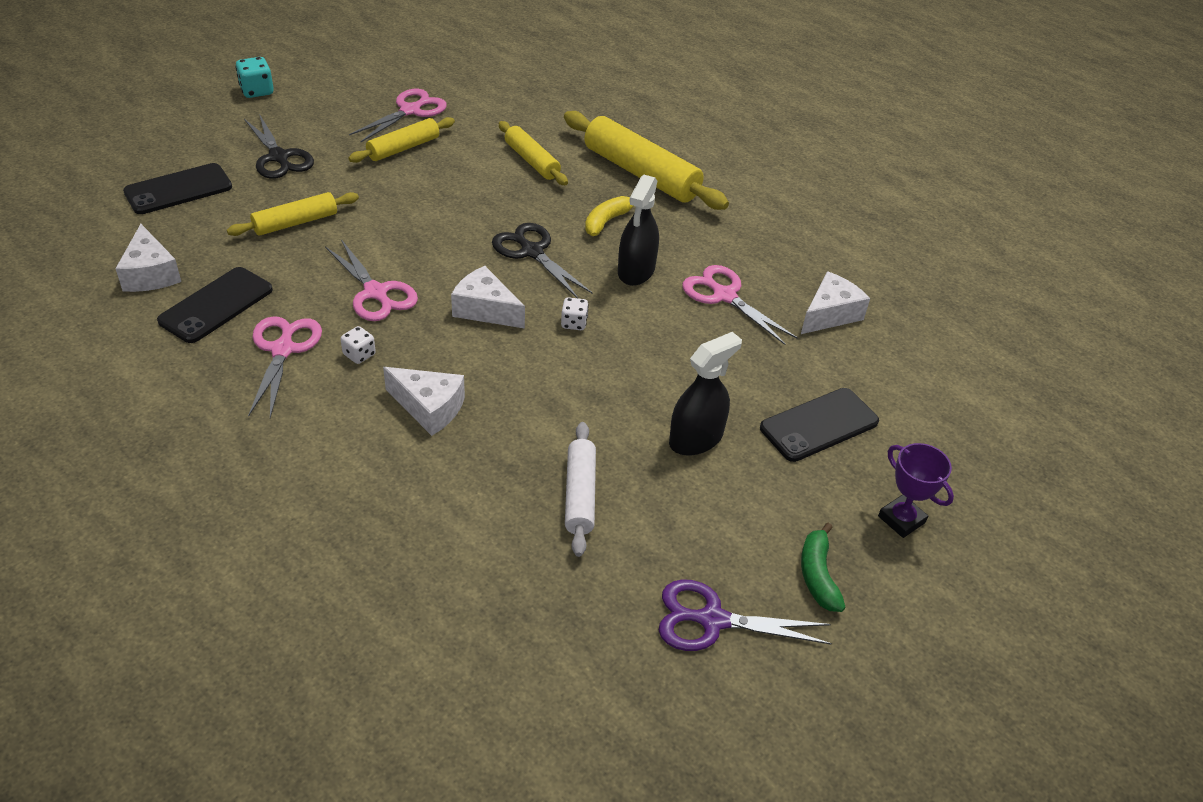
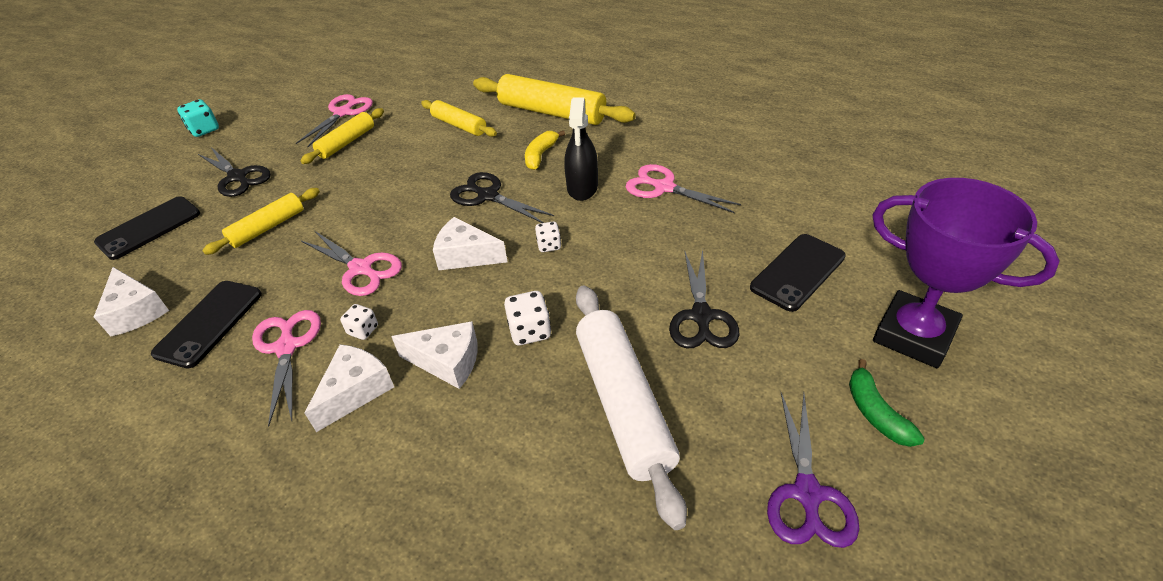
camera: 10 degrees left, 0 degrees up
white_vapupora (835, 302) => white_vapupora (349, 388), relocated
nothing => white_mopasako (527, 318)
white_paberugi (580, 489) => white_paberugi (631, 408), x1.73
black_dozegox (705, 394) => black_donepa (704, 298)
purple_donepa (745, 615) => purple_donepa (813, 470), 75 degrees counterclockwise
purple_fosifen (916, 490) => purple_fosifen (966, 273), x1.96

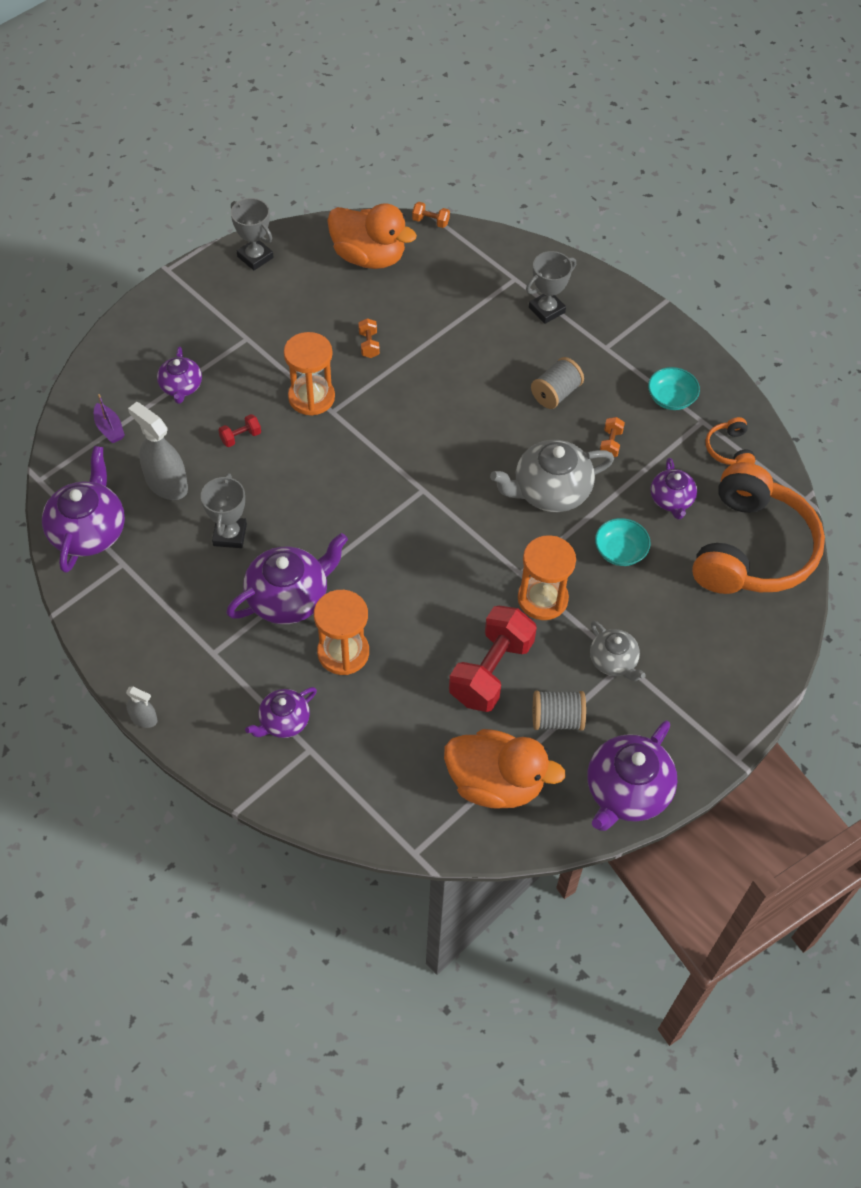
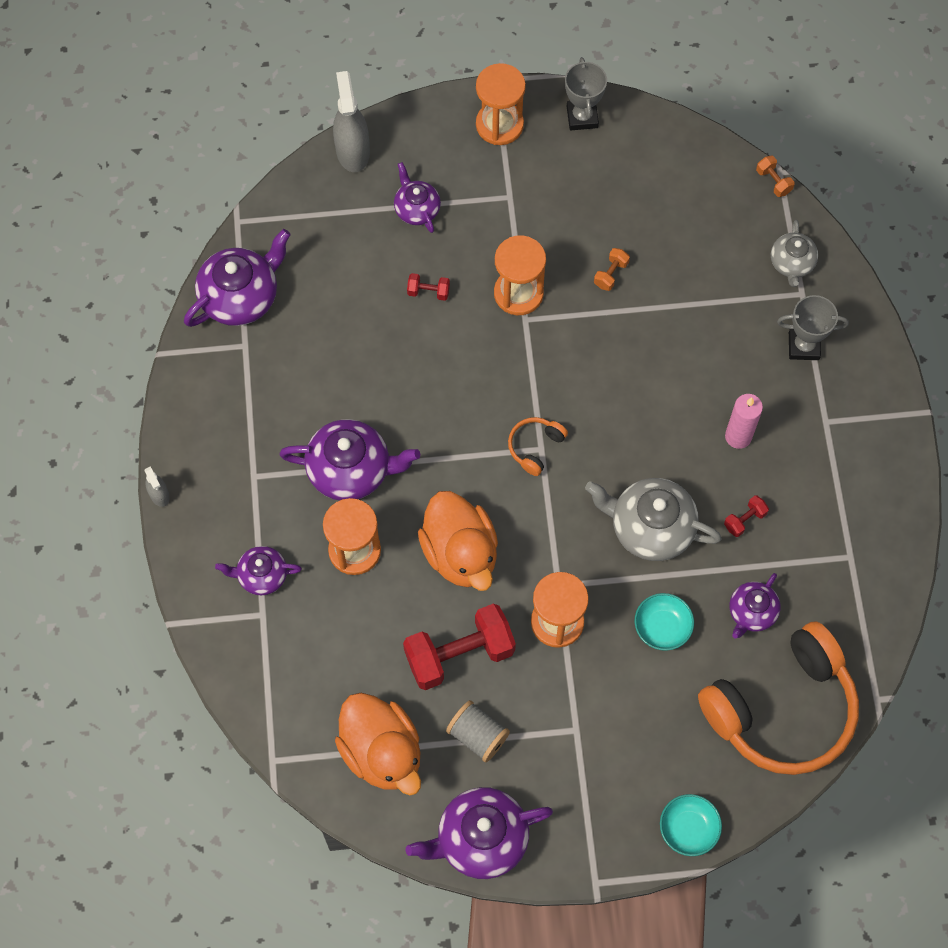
camera: 40 degrees right, 10 degrees up
grey_dozegox (158, 451) => grey_dozegox (351, 121), relocated
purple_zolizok (179, 375) => purple_zolizok (417, 197), 120 degrees clockwise
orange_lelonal (372, 236) => orange_lelonal (458, 541), relocated
nothing => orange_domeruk (501, 104)
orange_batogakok (730, 441) => orange_batogakok (538, 446), relocated
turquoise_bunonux (674, 388) => turquoise_bunonux (691, 825), relocated
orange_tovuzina (612, 437) => red_tovuzina (746, 516)
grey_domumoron (557, 383) => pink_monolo (744, 421)
grey_zolizok (618, 651) => grey_zolizok (794, 253), relocated
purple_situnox (109, 418) => nothing
grey_fosifen (224, 510) => nothing

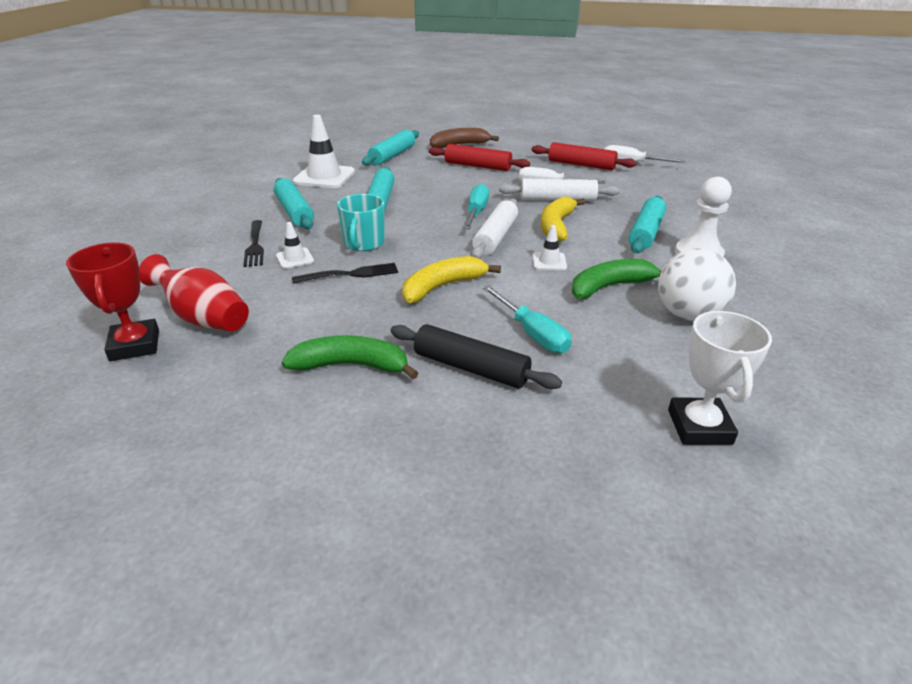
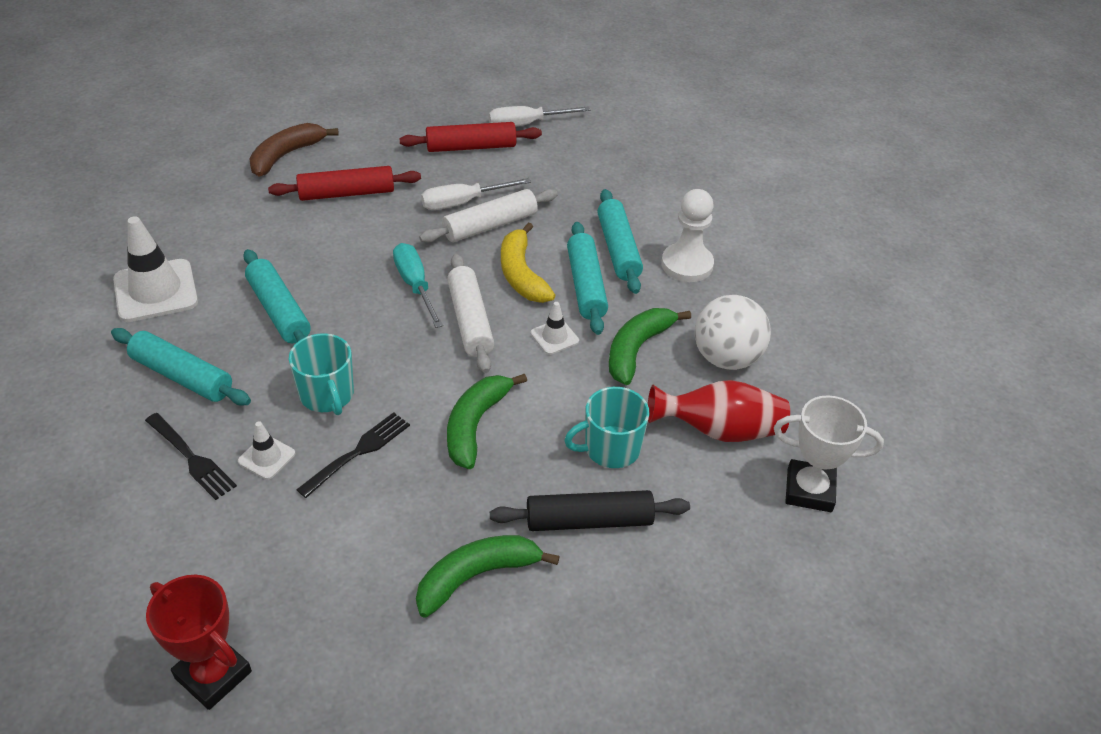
camera: 35 degrees left, 10 degrees up
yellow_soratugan (451, 279) => green_soratugan (487, 421)
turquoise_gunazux (527, 319) => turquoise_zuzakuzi (607, 427)
turquoise_paberugi (390, 148) => turquoise_paberugi (587, 278), relocated
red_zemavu (194, 292) => red_zemavu (719, 411), relocated
white_fosifen (720, 378) => white_fosifen (829, 453), 45 degrees counterclockwise

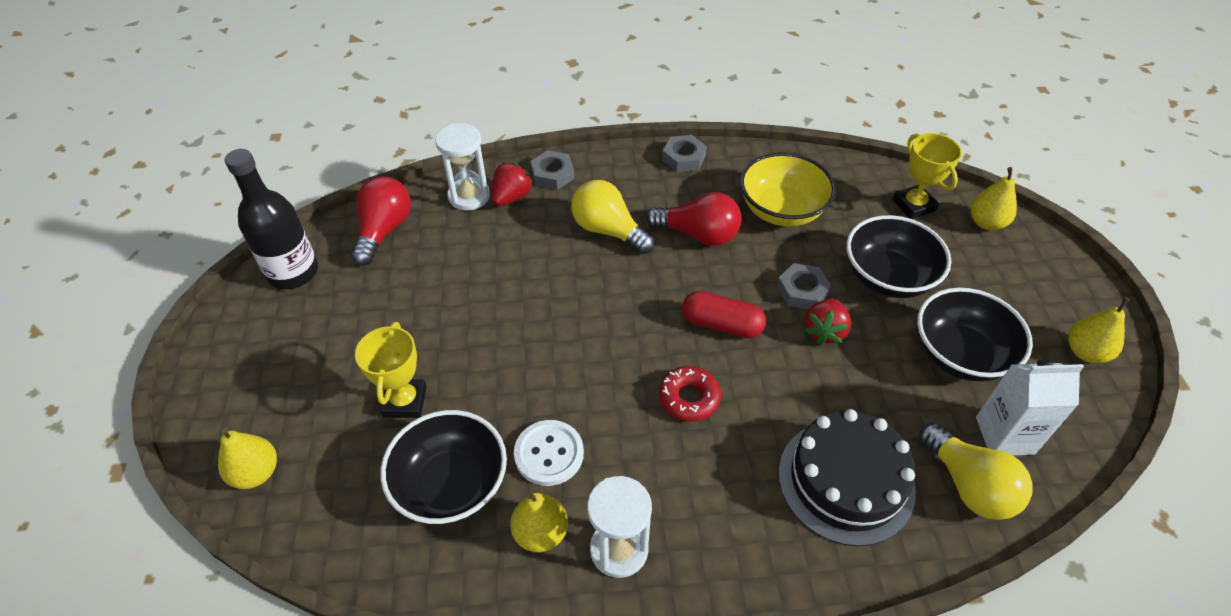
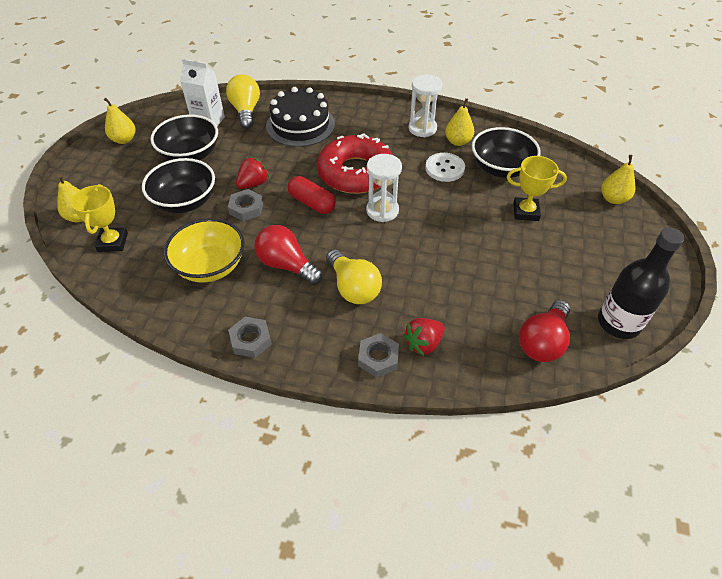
camera: 160 degrees left, 0 degrees up
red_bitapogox (690, 394) => red_bitapogox (355, 163), x2.09
white_domeruk (462, 167) => white_domeruk (384, 188), relocated
yellow_fosifen (391, 370) => yellow_fosifen (537, 188), 75 degrees clockwise

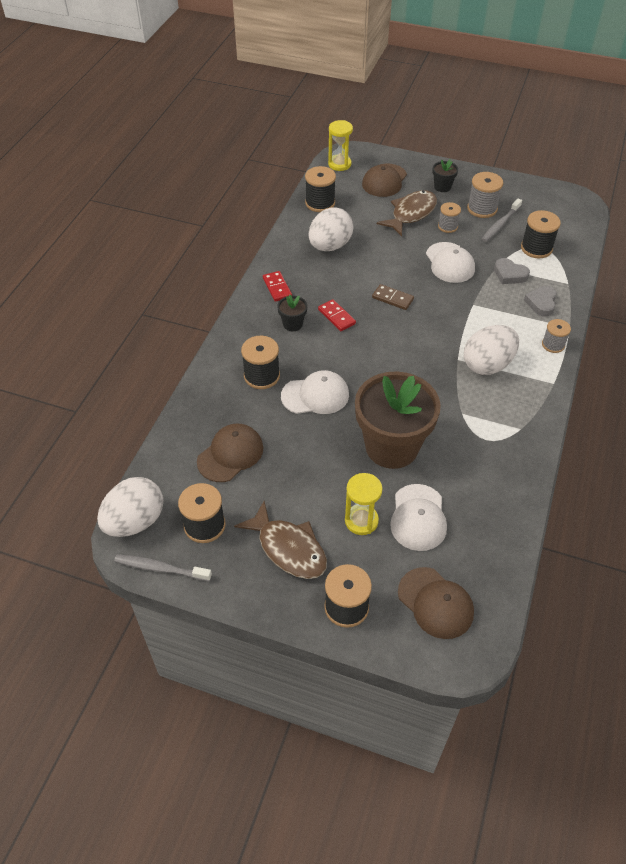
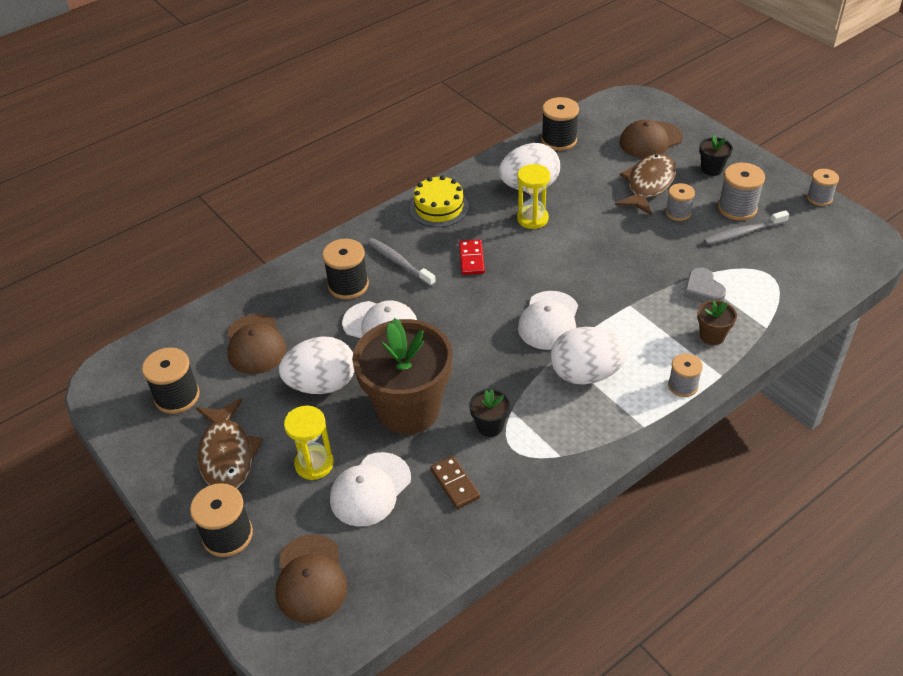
camera: 35 degrees right, 5 degrees down
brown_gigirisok (230, 453) => brown_gigirisok (257, 344), 90 degrees clockwise
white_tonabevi (130, 507) => white_tonabevi (316, 365), relocated
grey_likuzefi (163, 568) => grey_likuzefi (401, 262), relocated
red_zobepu (277, 286) => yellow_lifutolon (439, 201)
brown_zobepu (393, 297) => brown_zobepu (455, 482), relocated
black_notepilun (292, 313) => black_notepilun (489, 413), relocated
yellow_domeruk (340, 145) => yellow_domeruk (533, 196), relocated
white_gigirisok (450, 262) => white_gigirisok (548, 320), relocated
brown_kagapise (407, 213) => brown_kagapise (645, 184), 45 degrees counterclockwise
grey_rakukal (540, 301) => brown_notepilun (717, 322)
nothing => grey_domumoron (823, 187)
black_domumoron (541, 234) => nothing

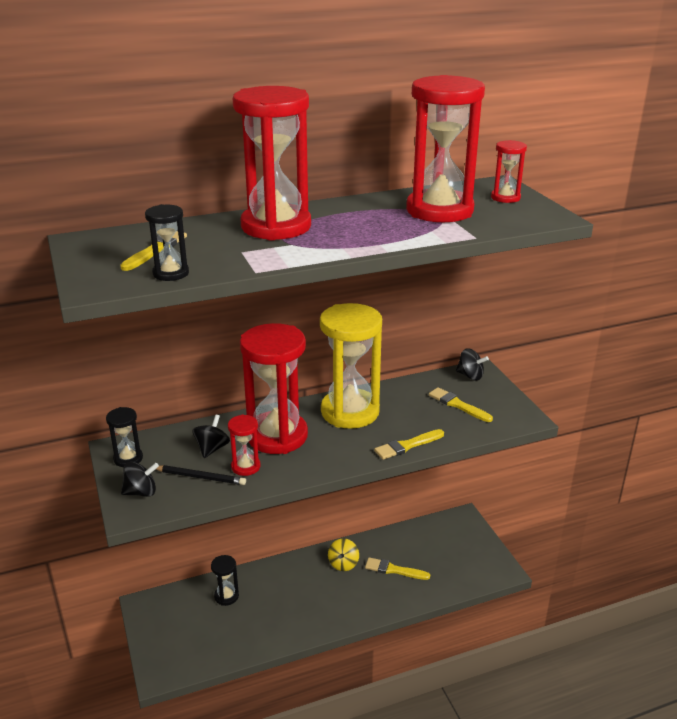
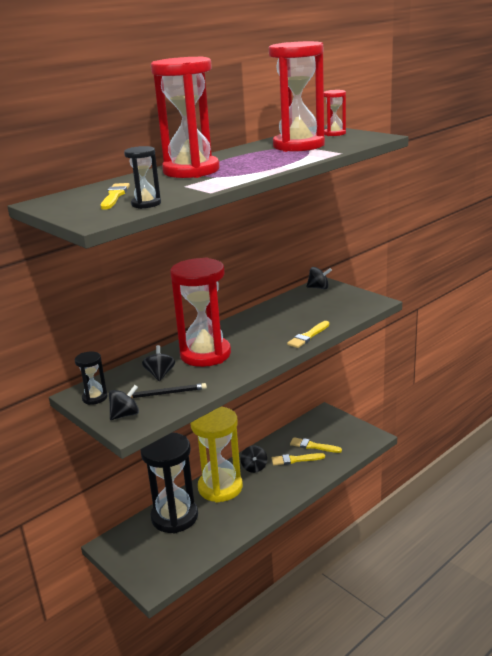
camera: 20 degrees left, 5 degrees down
black_domeruk (225, 580) => black_domeruk (169, 482), x2.21
yellow_domeruk (351, 366) => yellow_domeruk (216, 455), relocated
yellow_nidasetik (343, 554) => black_nidasetik (254, 459)
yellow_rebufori (461, 404) => yellow_rebufori (316, 445), relocated
red_domeruk (244, 445) => nothing

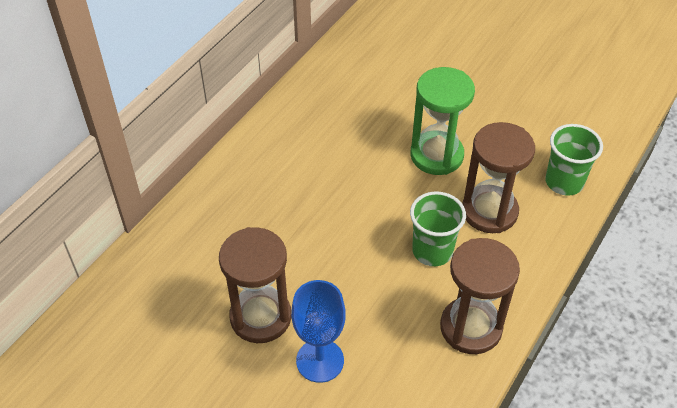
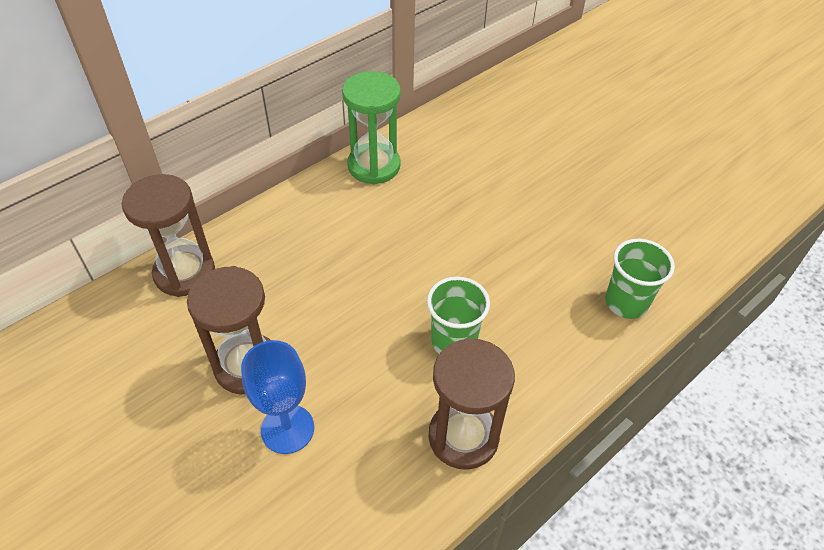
camera: 15 degrees right, 0 degrees up
brown_domeruk (498, 177) => brown_domeruk (168, 235), relocated
green_domeruk (442, 121) => green_domeruk (371, 128), relocated

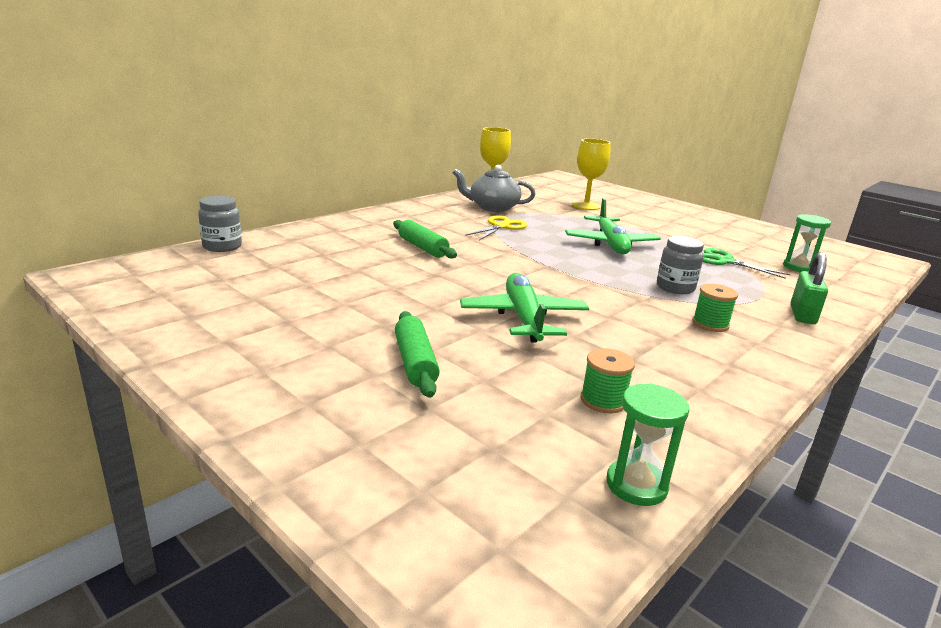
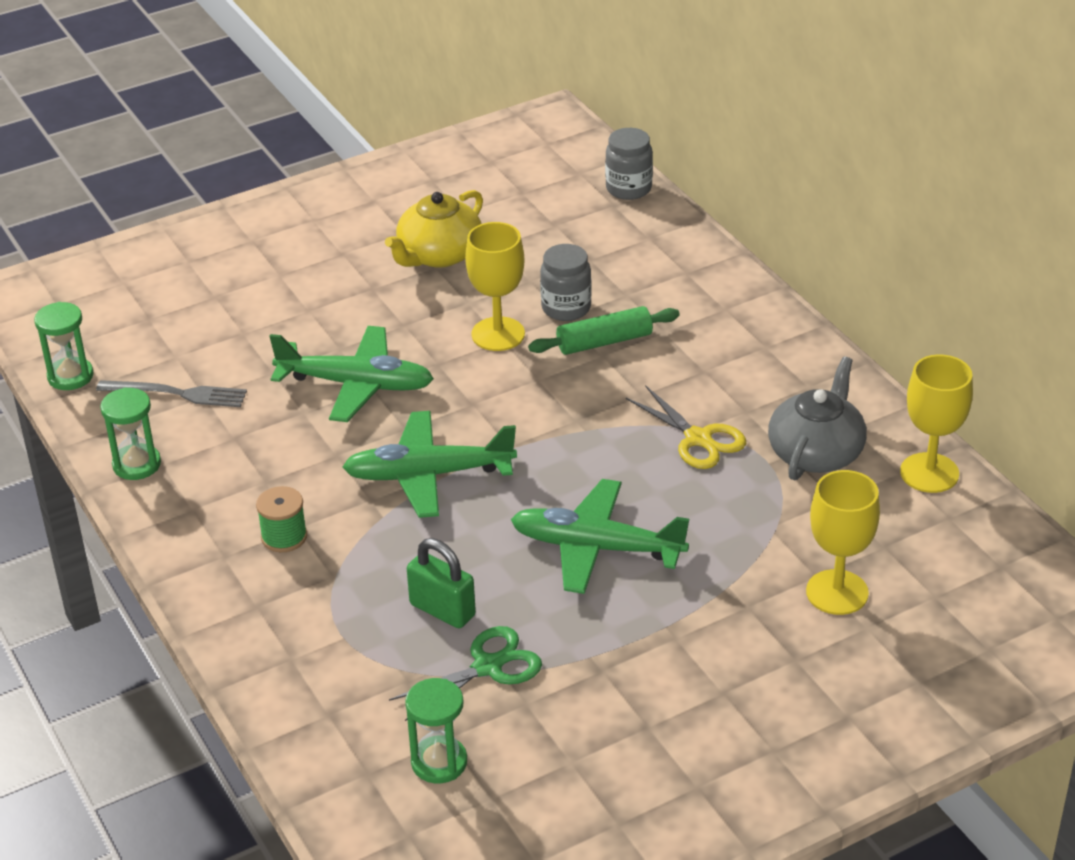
camera: 110 degrees right, 15 degrees up
green_domumoron (608, 380) => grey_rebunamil (171, 393)
nothing => green_domeruk (130, 433)
nothing => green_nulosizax (430, 464)
nothing => yellow_zolizok (434, 229)
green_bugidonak (809, 288) => green_bugidonak (441, 583), relocated
nothing => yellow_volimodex (495, 286)
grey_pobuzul (680, 265) => grey_pobuzul (566, 282), relocated
green_paberugi (417, 354) => nothing

